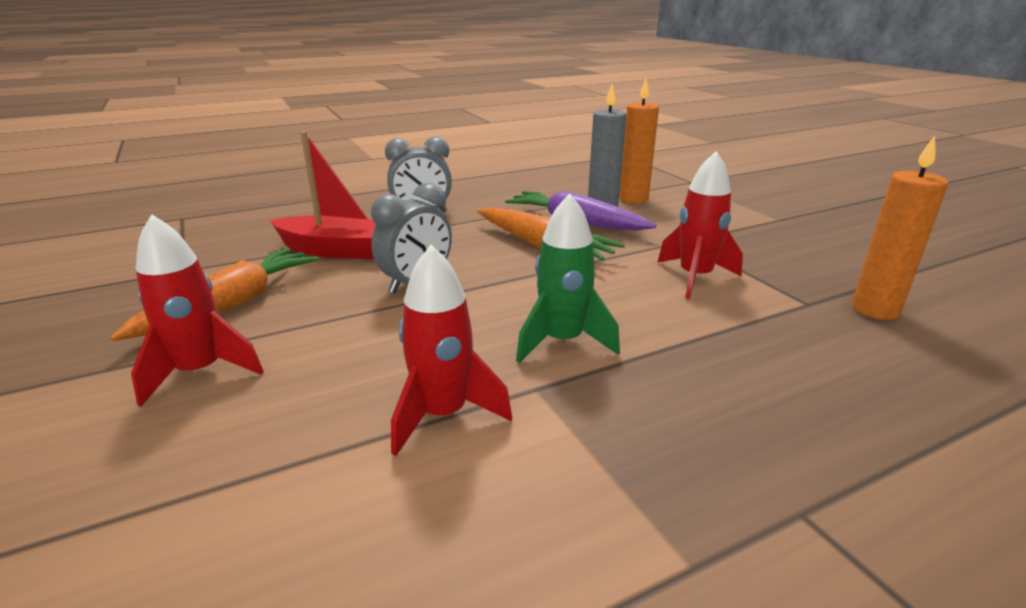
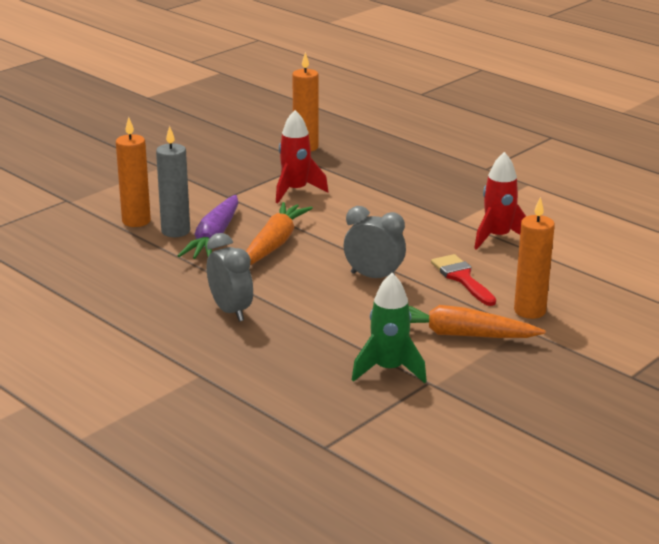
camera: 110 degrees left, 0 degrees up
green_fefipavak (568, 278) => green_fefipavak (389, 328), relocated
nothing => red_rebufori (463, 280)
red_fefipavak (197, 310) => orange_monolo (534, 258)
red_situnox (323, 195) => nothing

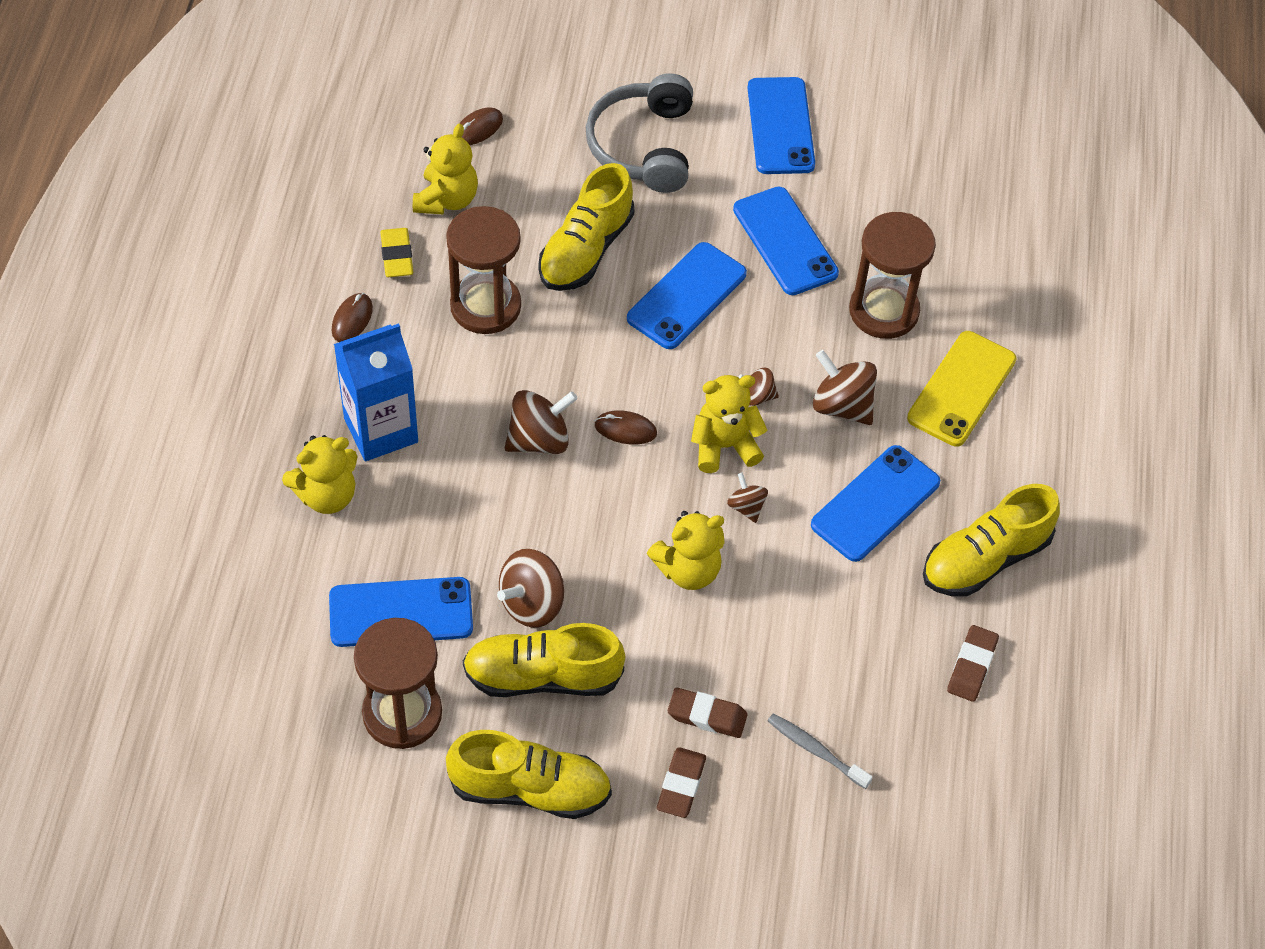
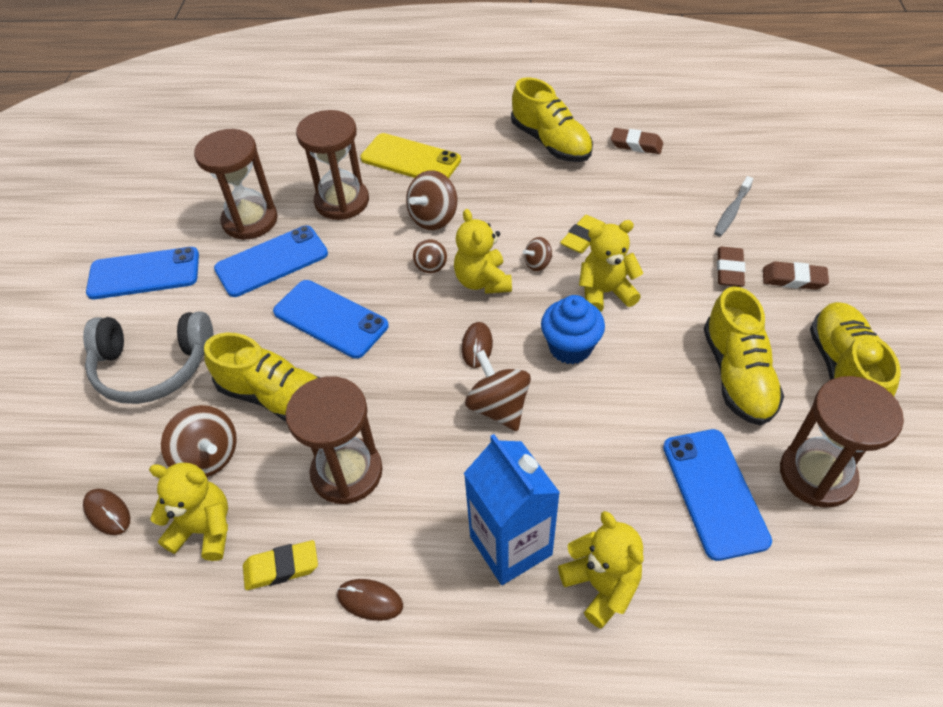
camera: 90 degrees left, 5 degrees down
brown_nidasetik (530, 588) => brown_nidasetik (199, 441), relocated
nothing => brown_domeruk (236, 184)
nothing => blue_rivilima (573, 329)
nothing => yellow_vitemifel (582, 234)
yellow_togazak (686, 550) => yellow_togazak (611, 266), 75 degrees counterclockwise
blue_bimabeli (875, 503) => nothing

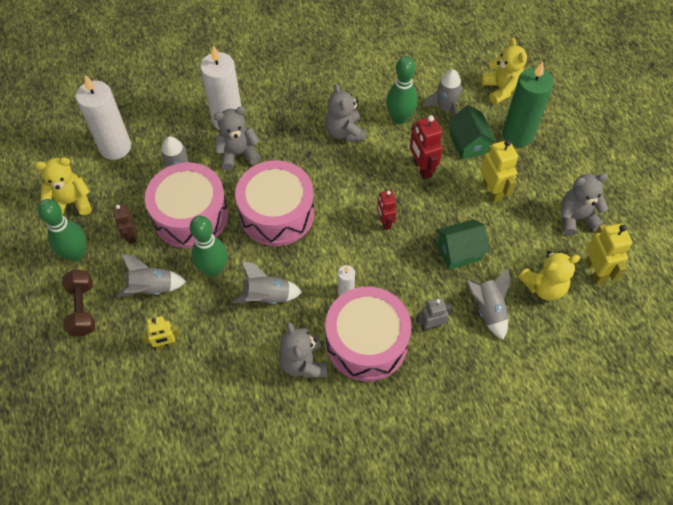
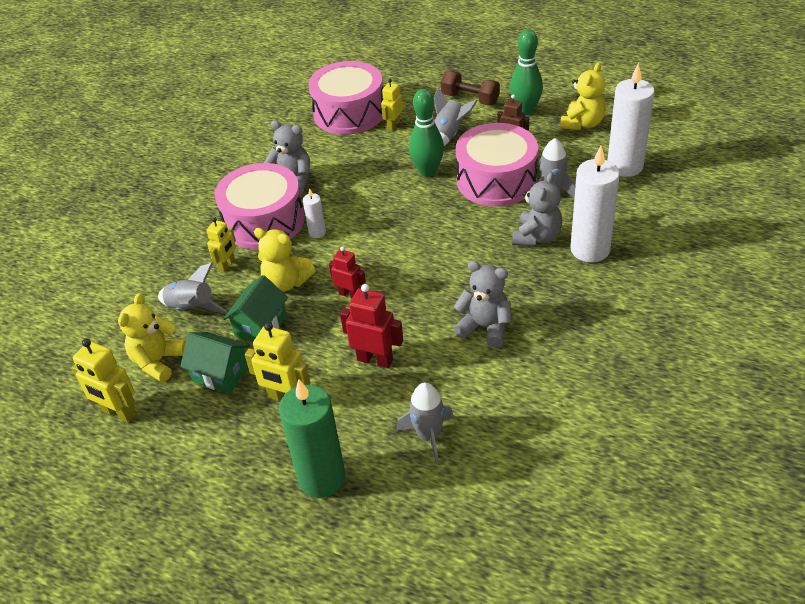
camera: 135 degrees right, 15 degrees down
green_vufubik (472, 132) => green_vufubik (215, 363), relocated
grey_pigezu (434, 314) => yellow_pigezu (221, 244)
yellow_togazak (504, 71) => yellow_togazak (284, 260), relocated
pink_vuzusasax (274, 203) => pink_vuzusasax (345, 98), relocated
grey_fefipavak (267, 282) => nothing
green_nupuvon (402, 90) => nothing
grey_togazak (584, 205) => nothing

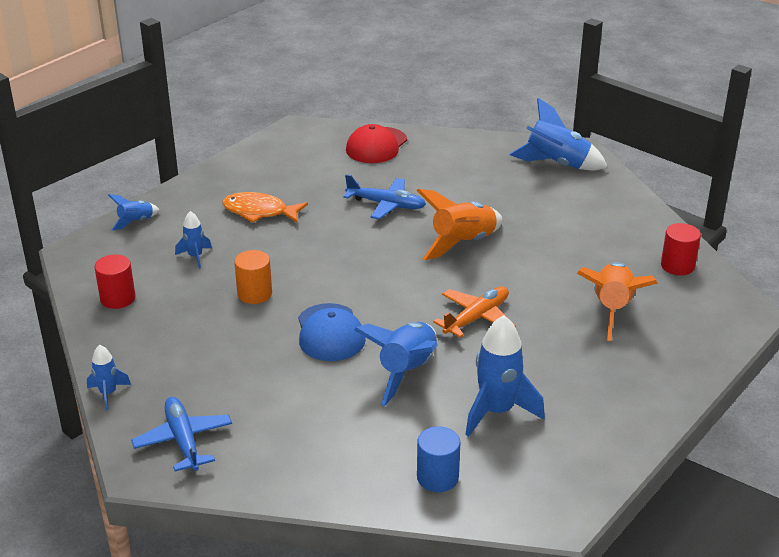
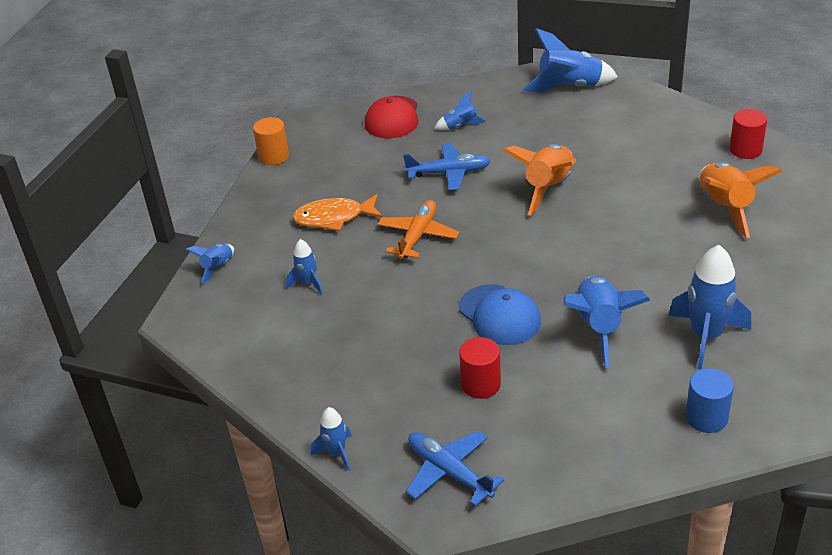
camera: 20 degrees left, 5 degrees up
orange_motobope (253, 277) => orange_motobope (271, 141), relocated
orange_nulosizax (474, 312) => orange_nulosizax (418, 229), relocated
nothing => blue_fefipavak (460, 110)
red_motobope (115, 282) => red_motobope (480, 368), relocated

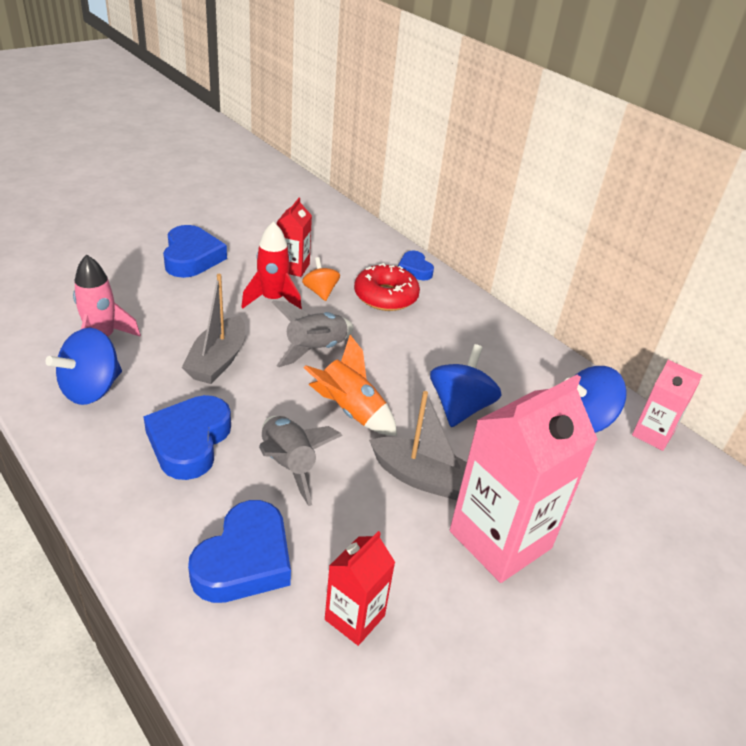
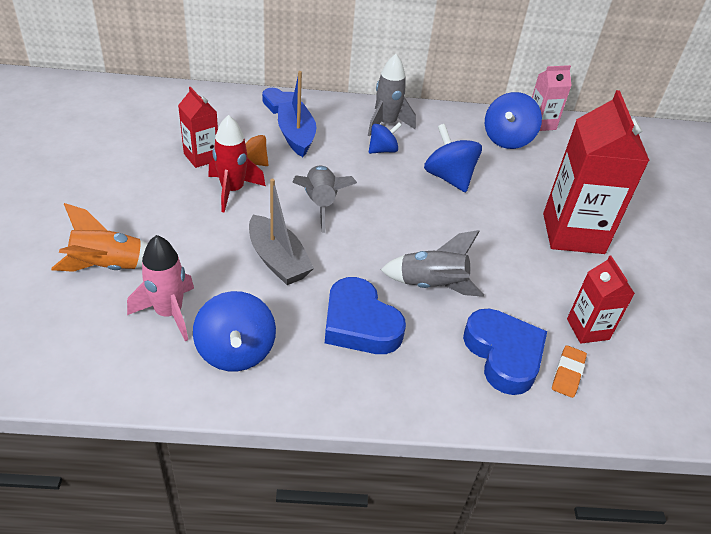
camera: 50 degrees left, 5 degrees up
orange_fefipavak (350, 385) => orange_fefipavak (99, 237), relocated
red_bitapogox (387, 287) => blue_situnox (297, 114)
nothing => grey_fefipavak (392, 95)
nothing => blue_nidasetik (385, 138)
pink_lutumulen (524, 479) => red_lutumulen (596, 172)
nothing => orange_vitemifel (569, 371)
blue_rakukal (195, 251) => nothing
grey_situnox (418, 445) => nothing

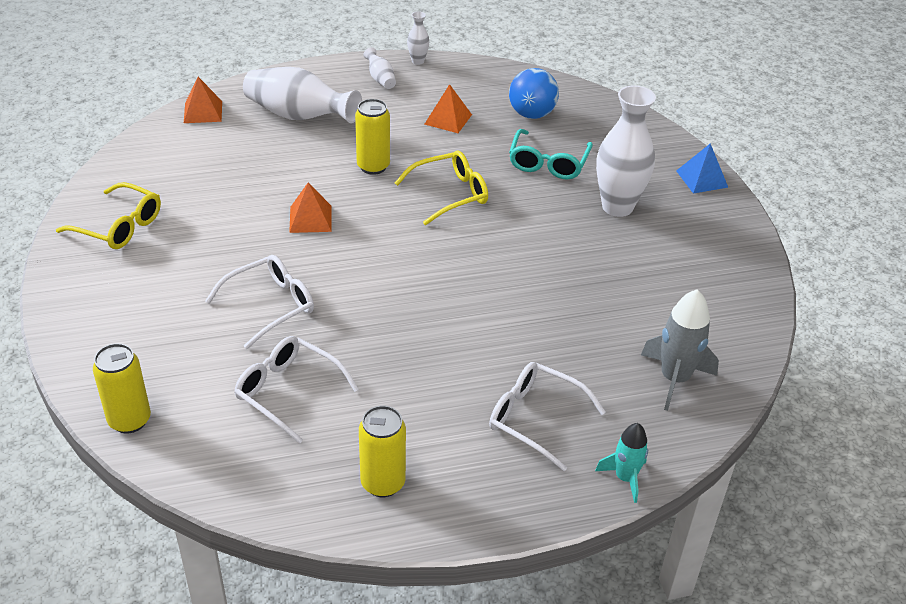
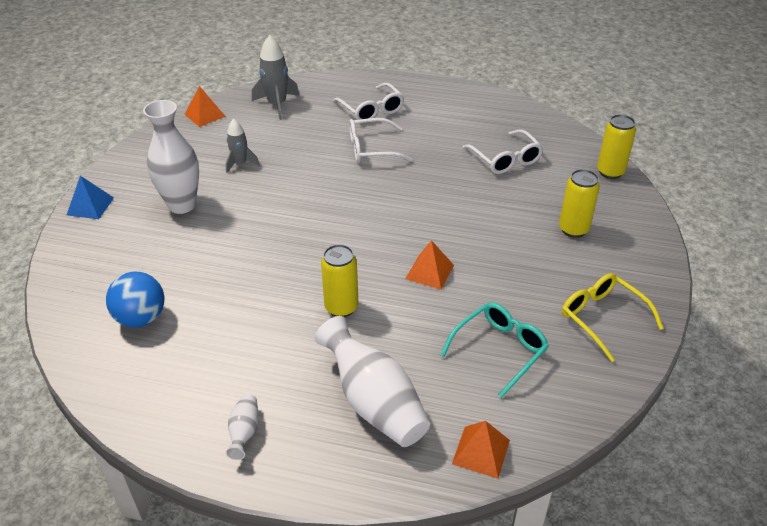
camera: 150 degrees left, 0 degrees up
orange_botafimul (448, 108) => orange_botafimul (205, 106), relocated
nothing => grey_fefipavak (242, 145)
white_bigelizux (259, 302) => white_bigelizux (381, 140), relocated
turquoise_bigelizux (551, 154) => turquoise_bigelizux (494, 350), relocated
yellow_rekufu (382, 451) => yellow_rekufu (579, 203), relocated
yellow_bigelizux (441, 187) => nothing
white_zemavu (418, 38) => nothing
turquoise_fefipavak (621, 463) => nothing

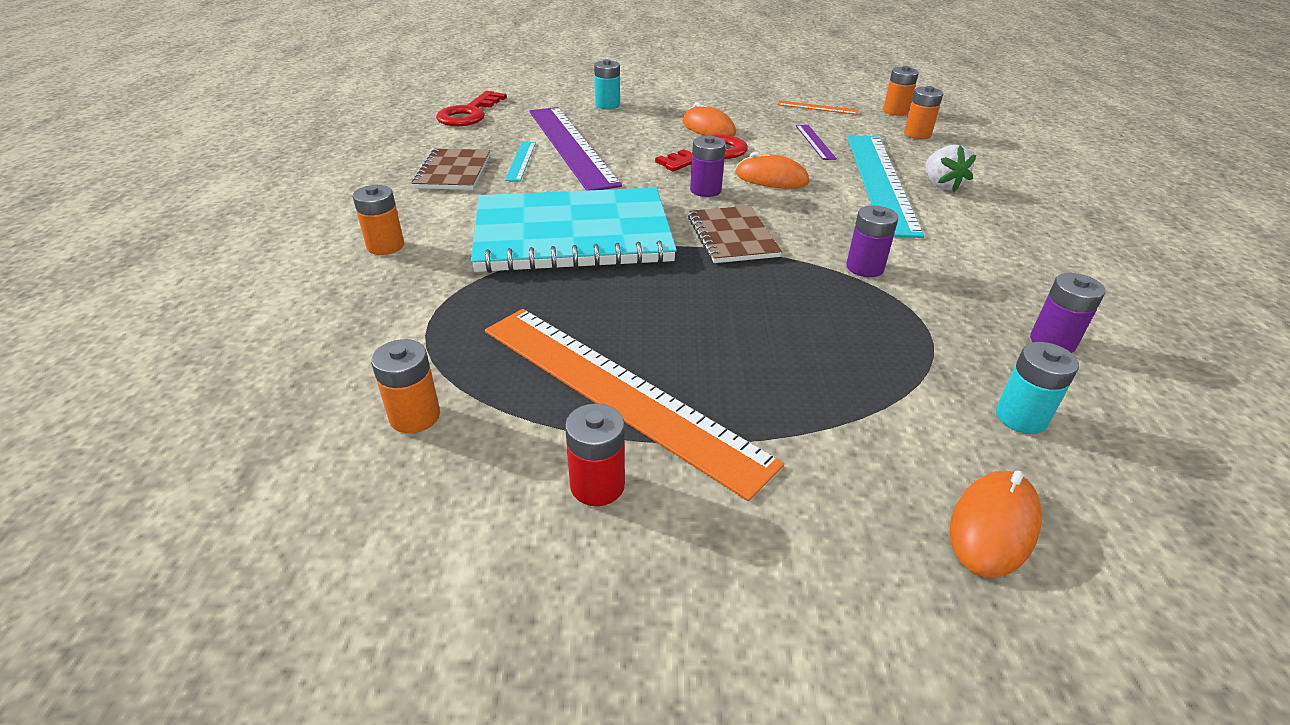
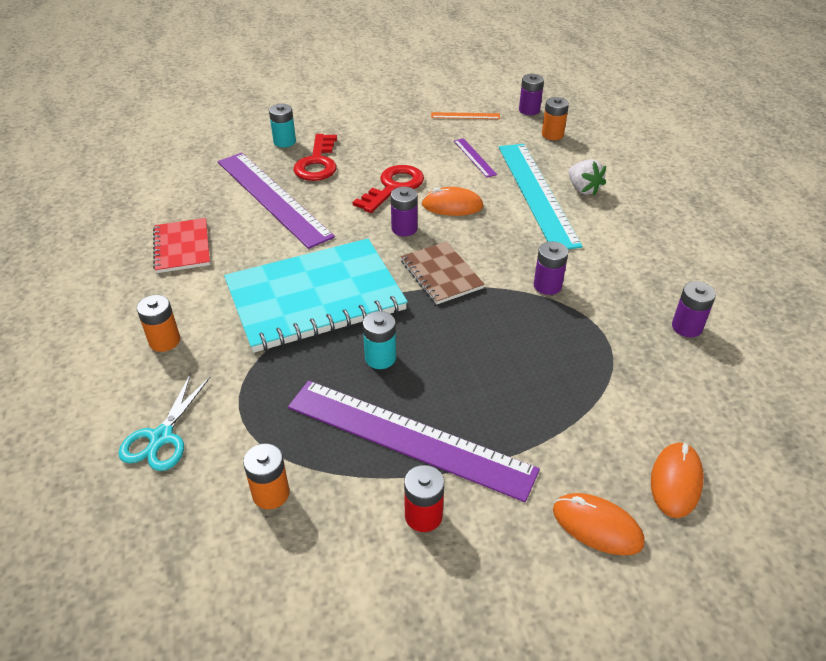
camera: 15 degrees left, 5 degrees up
nothing => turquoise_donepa (164, 422)
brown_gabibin (451, 169) => red_gabibin (181, 245)
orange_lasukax (634, 405) => purple_lasukax (414, 441)
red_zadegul (471, 108) => red_zadegul (315, 157), relocated
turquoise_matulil (1037, 388) => turquoise_matulil (379, 340), relocated
orange_matulil (901, 91) => purple_matulil (531, 94)
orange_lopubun (709, 119) => orange_lopubun (599, 524), relocated
turquoise_lasukax (520, 161) => nothing

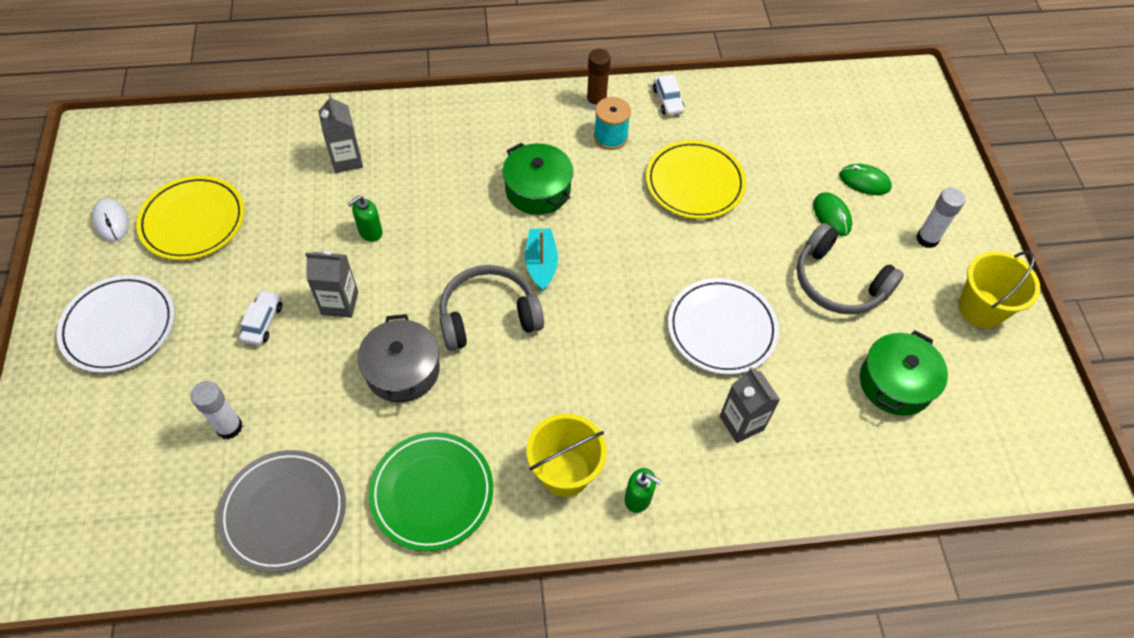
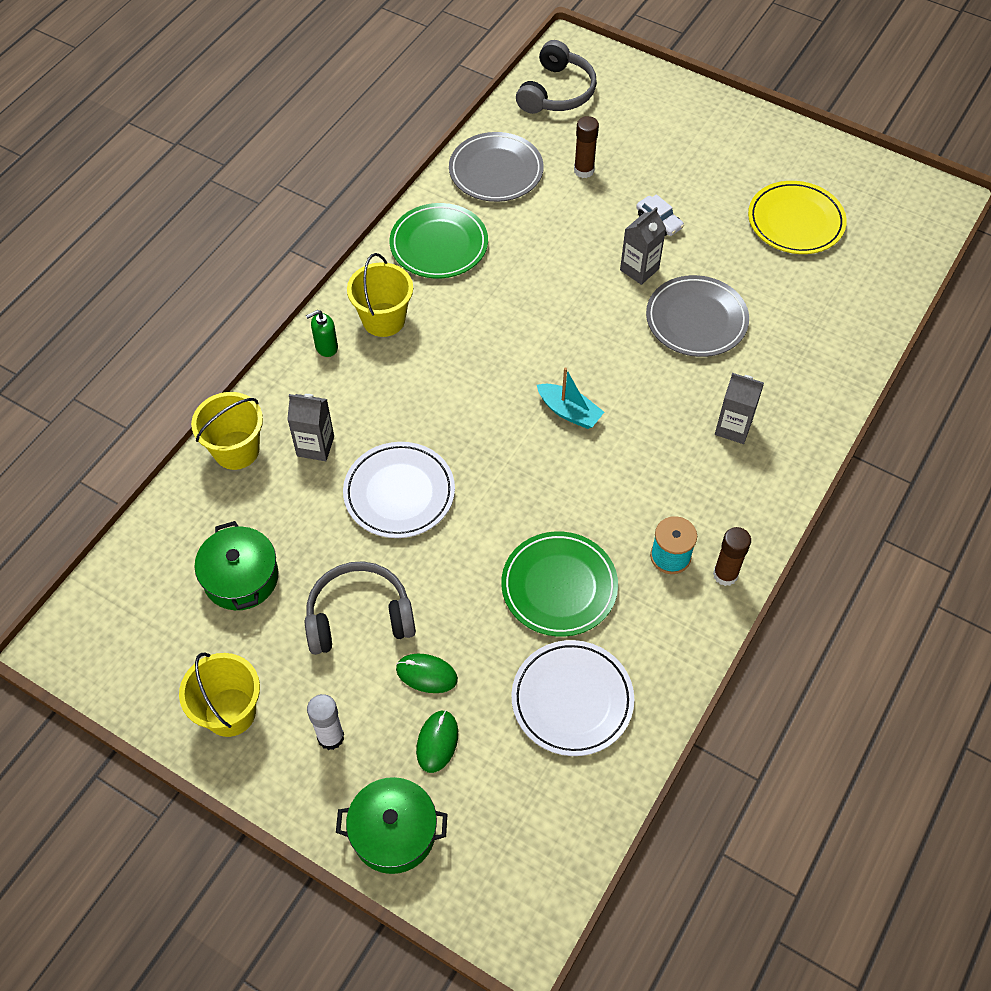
camera: 130 degrees right, 0 degrees up
nothing => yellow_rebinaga (227, 431)
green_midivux (537, 179) => green_midivux (391, 825), relocated
green_lopubun (866, 179) => green_lopubun (437, 741), 45 degrees counterclockwise
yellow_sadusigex (696, 179) => green_sadusigex (559, 584)
white_sadusigex (115, 324) => white_sadusigex (572, 698), relocated
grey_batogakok (492, 308) => grey_batogakok (556, 77), relocated
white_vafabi (216, 410) => brown_vafabi (586, 147)
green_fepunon (365, 219) => grey_sadusigex (697, 316)
grey_lutumulen (340, 133) => grey_lutumulen (739, 408), relocated
white_lopubun (110, 220) => nothing
grey_midivux (399, 358) => nothing
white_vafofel (669, 95) => nothing

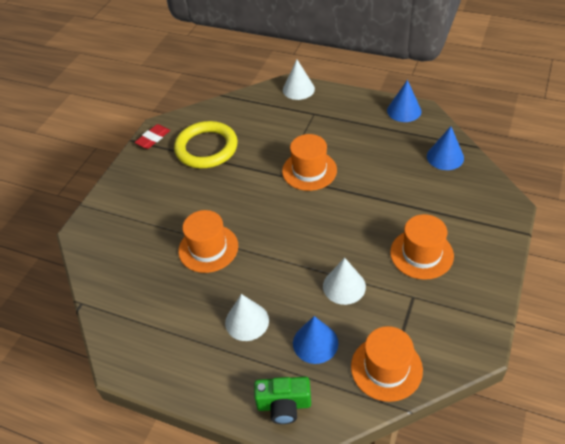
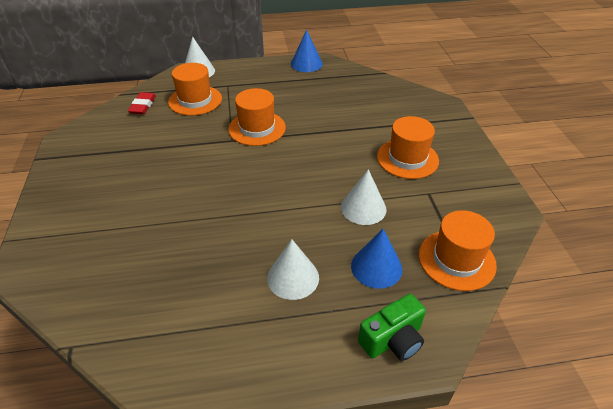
camera: 35 degrees left, 5 degrees down
red_vitemifel (152, 136) => red_vitemifel (142, 103), relocated
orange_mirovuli (208, 241) => orange_mirovuli (195, 89), relocated
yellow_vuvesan (206, 144) => nothing
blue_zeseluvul (445, 148) => nothing

